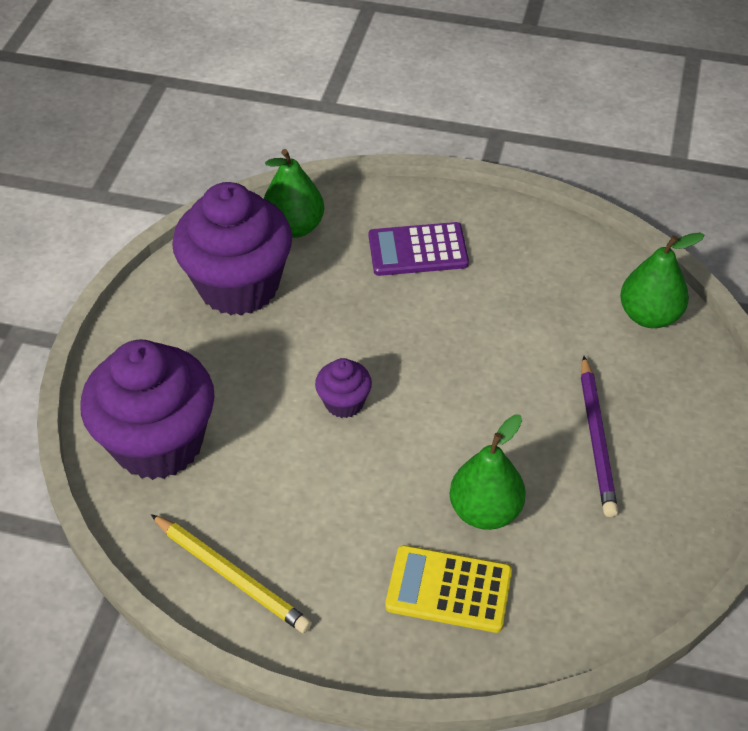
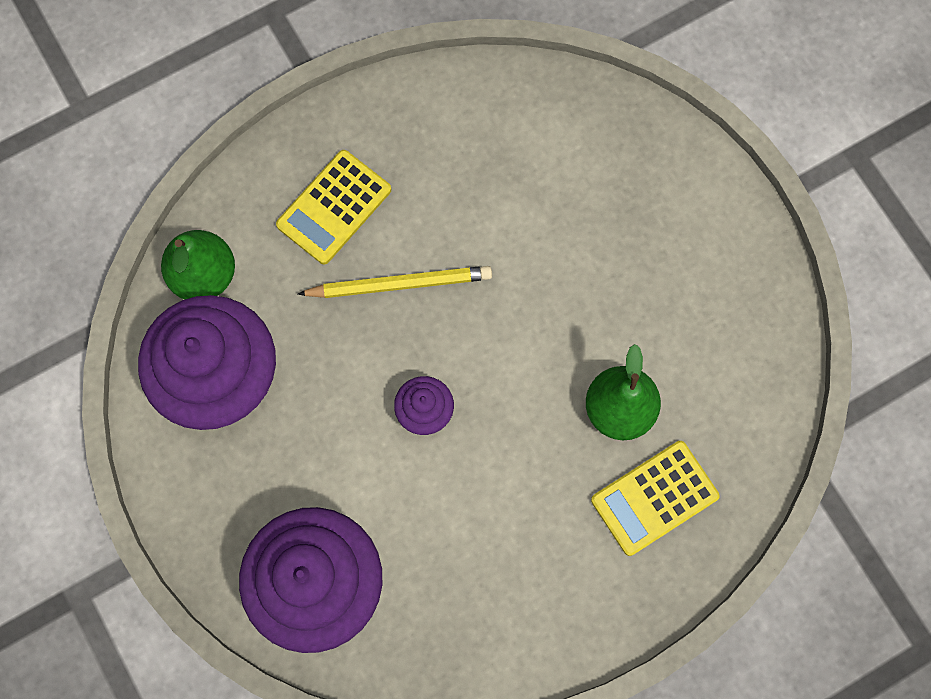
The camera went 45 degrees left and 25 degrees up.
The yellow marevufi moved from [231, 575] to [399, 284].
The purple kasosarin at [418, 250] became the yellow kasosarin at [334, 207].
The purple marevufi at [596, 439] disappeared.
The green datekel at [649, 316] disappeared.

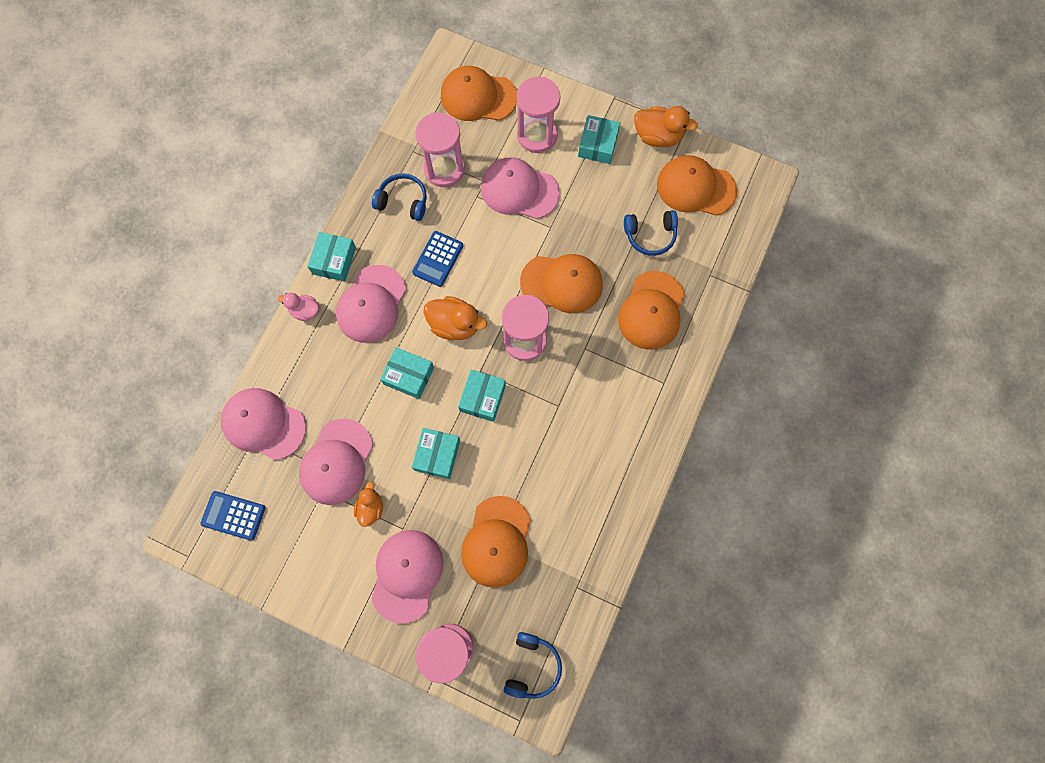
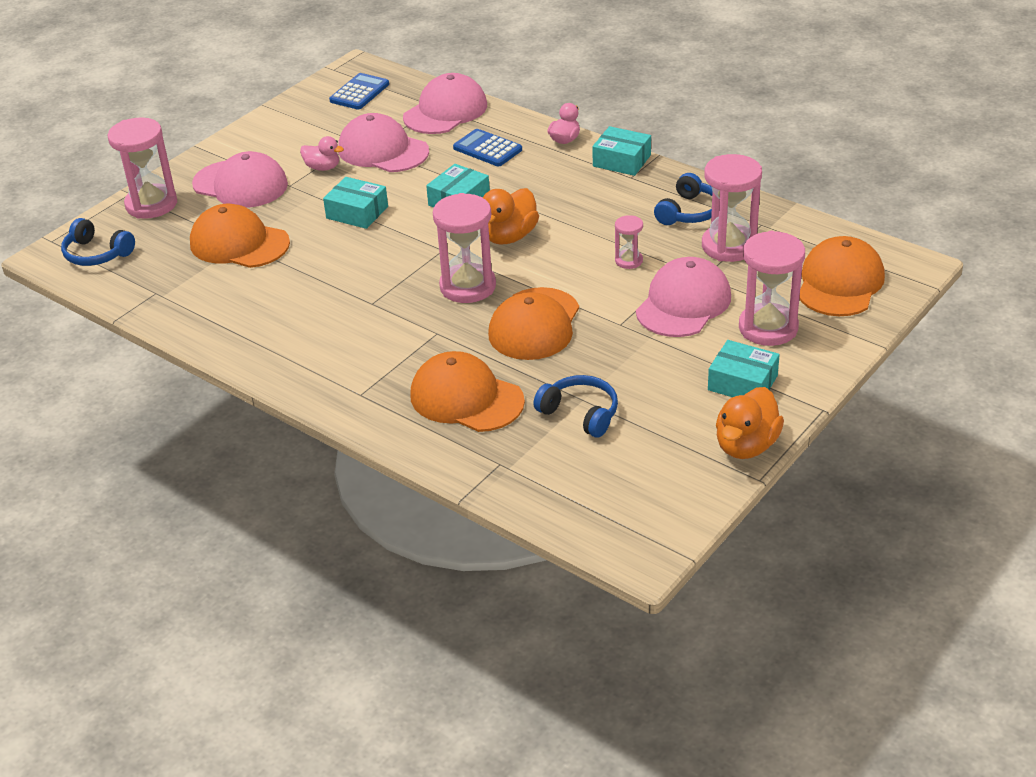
The camera went 105 degrees right and 35 degrees down.
The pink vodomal at [371, 304] disappeared.
The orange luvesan at [370, 508] became the pink luvesan at [323, 167].
The blue kasosarin moved from [438, 259] to [487, 149].
The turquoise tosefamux at [482, 398] disappeared.
The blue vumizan at [650, 236] turned 120 degrees clockwise.
The orange vodomal at [695, 187] disappeared.
The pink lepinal at [628, 261] appeared.

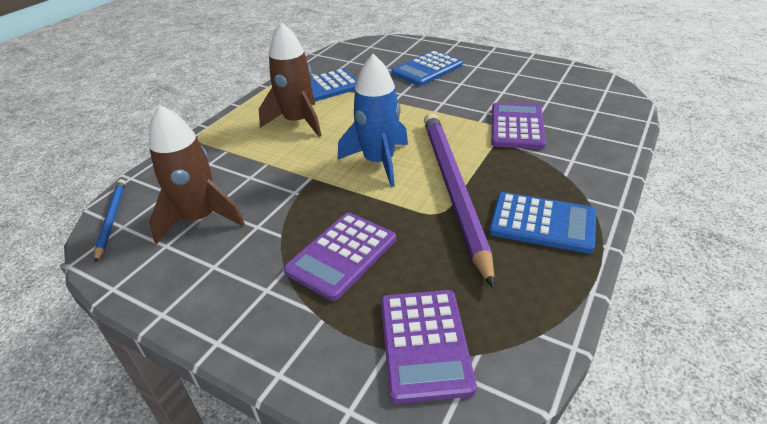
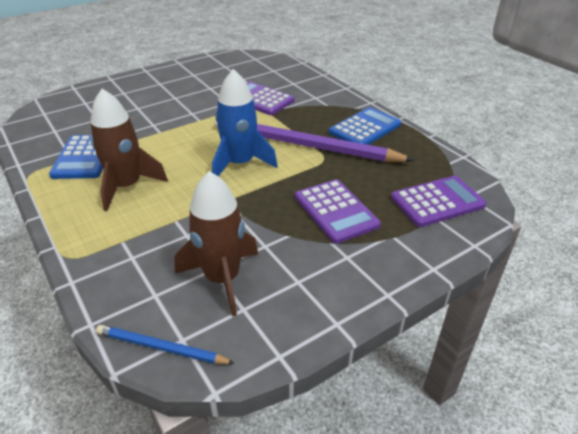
The camera went 65 degrees left and 0 degrees up.
The purple kasosarin at [424, 344] turned 45 degrees counterclockwise.
The blue kasosarin at [427, 69] disappeared.

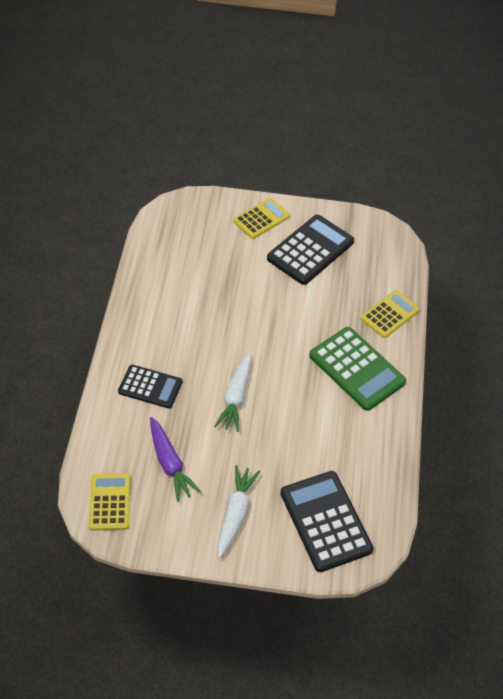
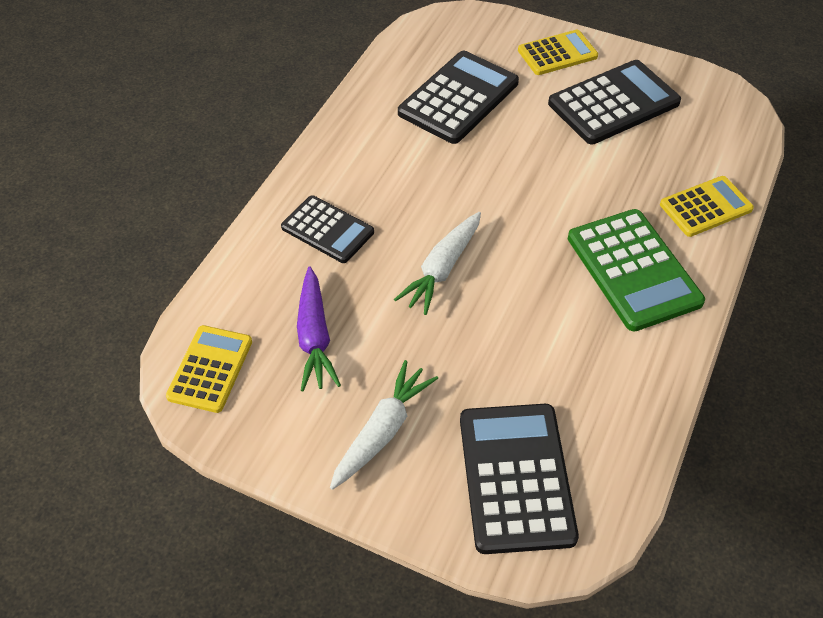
The camera went 20 degrees right and 0 degrees up.
The black kasosarin at [458, 98] appeared.

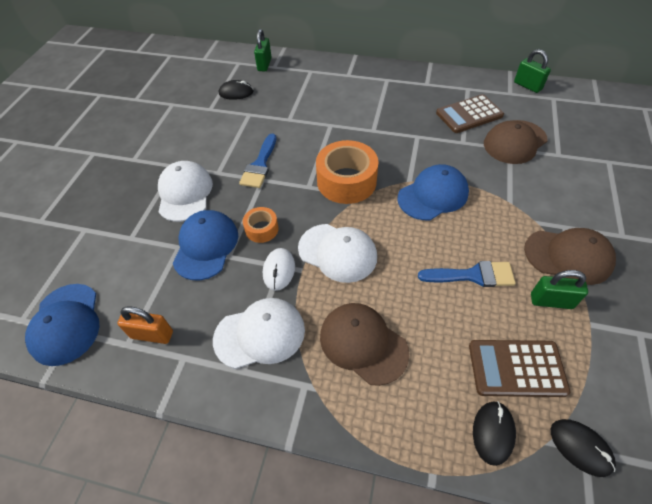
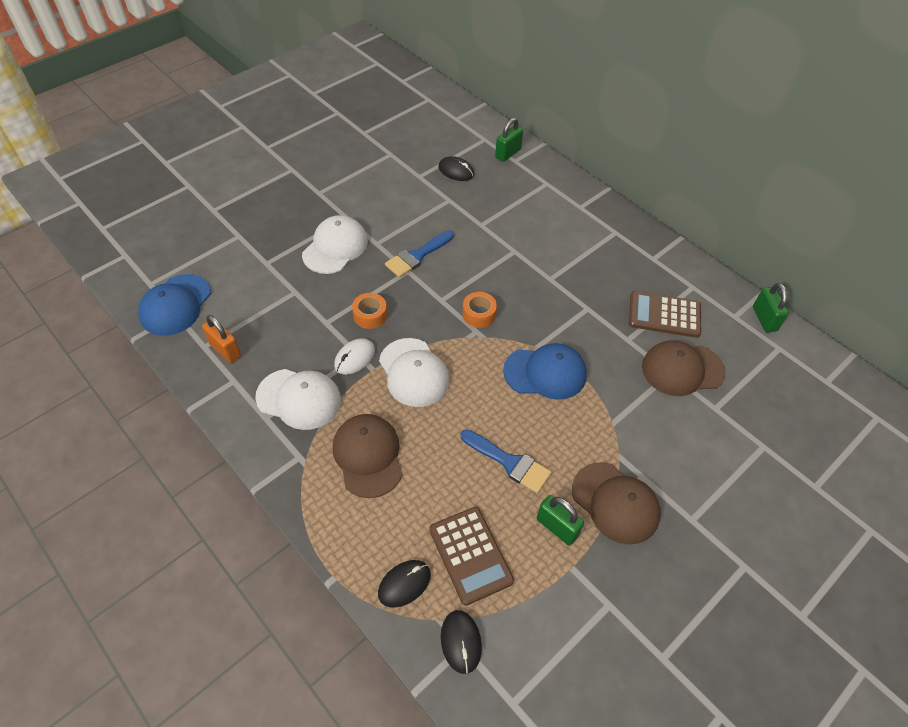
The camera went 30 degrees right and 0 degrees up.
The blue vodomal at [206, 246] disappeared.
The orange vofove at [346, 181] changed to 0.52 times the size.
The brown kasosarin at [516, 368] turned 150 degrees counterclockwise.

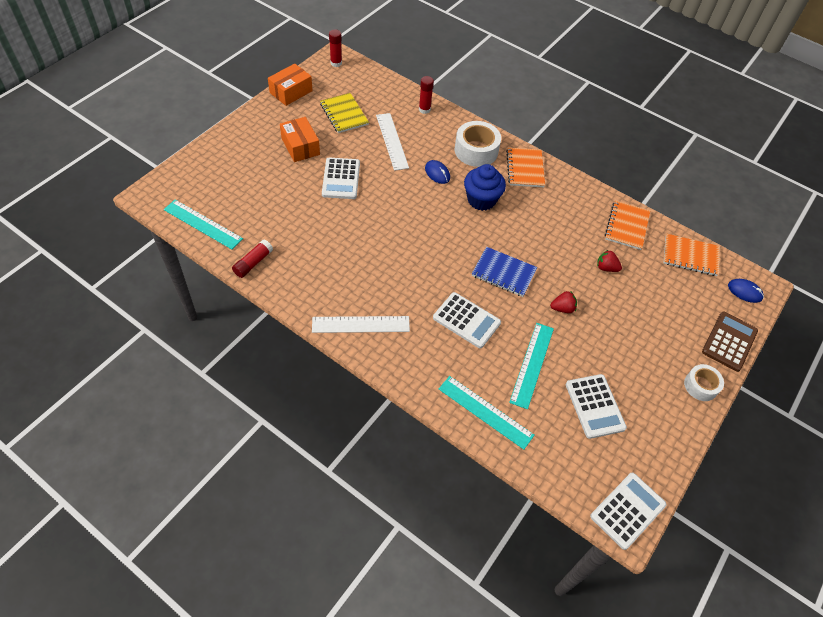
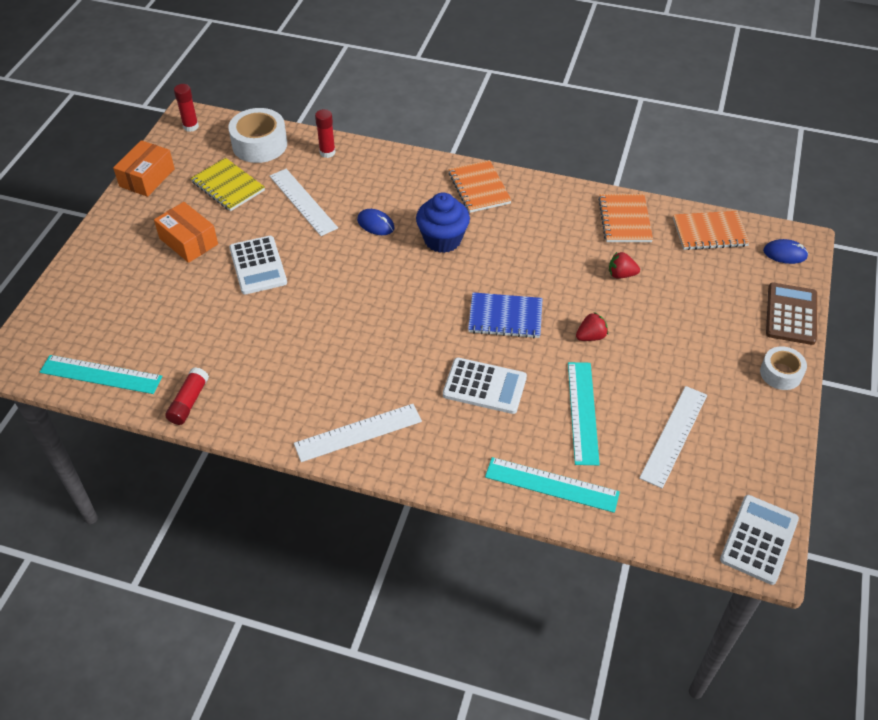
The camera went 15 degrees left and 5 degrees down.
The white vofove moved from [476, 150] to [259, 144].
The white kasosarin at [595, 406] was replaced by the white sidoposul at [674, 435].

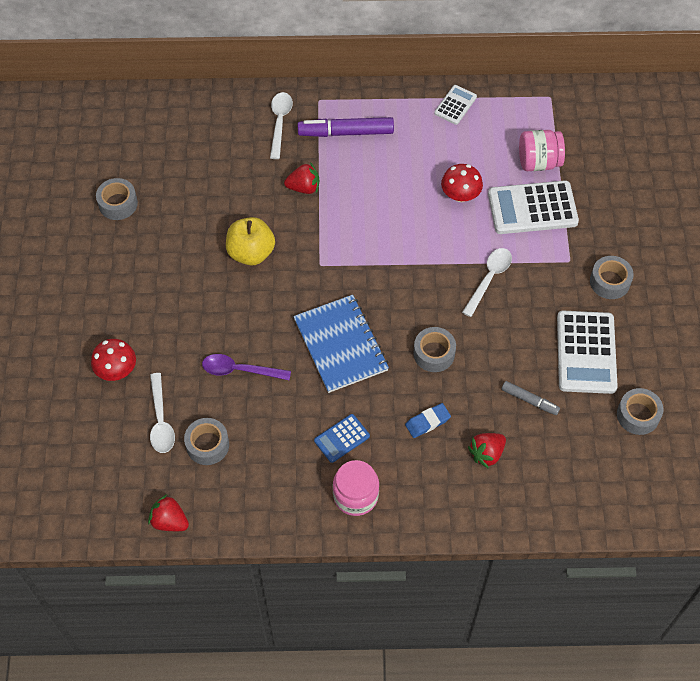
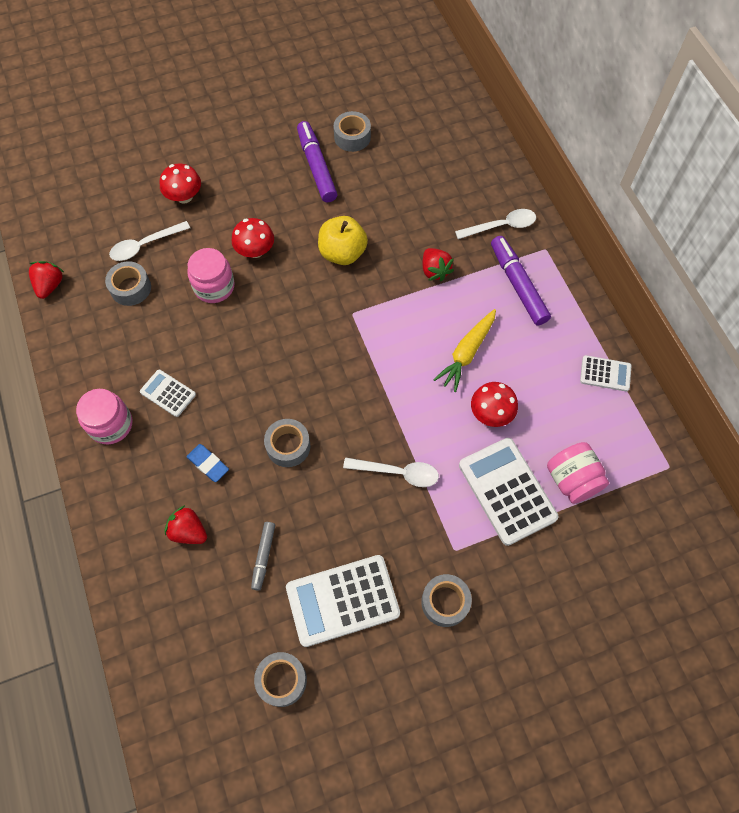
The camera went 70 degrees right and 5 degrees up.
The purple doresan at [240, 370] was replaced by the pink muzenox at [214, 286].
The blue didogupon at [340, 345] disappeared.
The blue kasosarin at [341, 438] became the white kasosarin at [168, 393].
The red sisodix at [255, 250] appeared.
The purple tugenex at [316, 167] appeared.
The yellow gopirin at [466, 353] appeared.

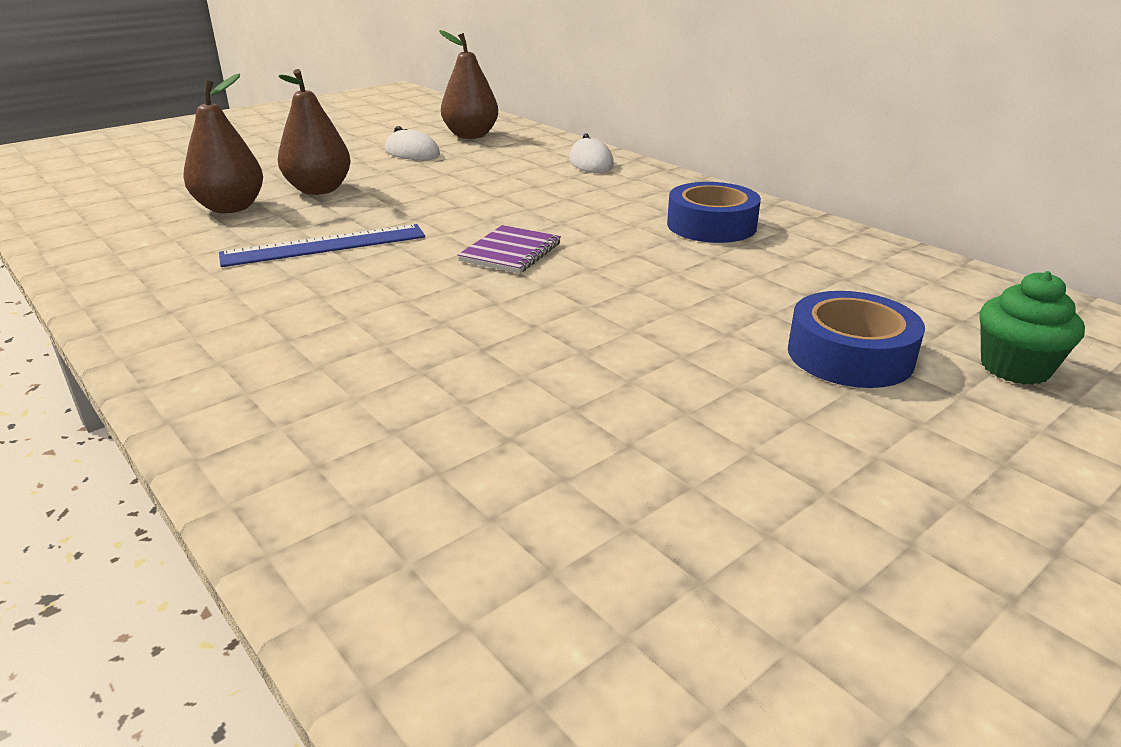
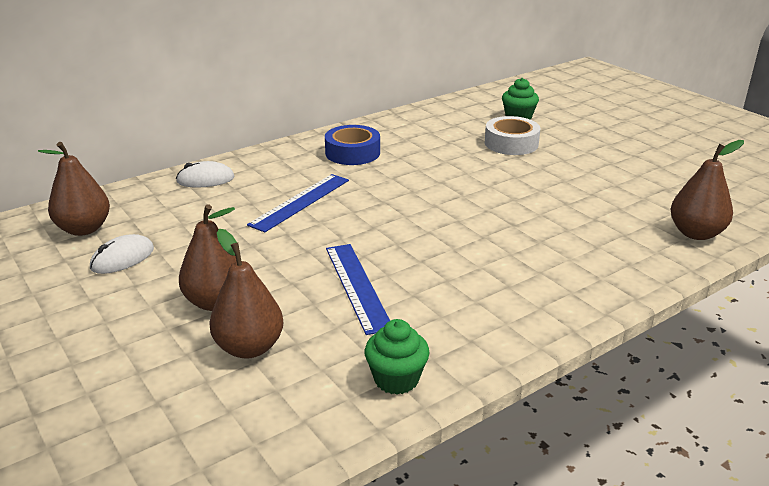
The camera went 85 degrees left and 0 degrees up.
The purple didogupon at [511, 252] disappeared.
The blue vofove at [850, 355] became the white vofove at [511, 143].
The blue sidoposul at [300, 202] appeared.
The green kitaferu at [396, 379] appeared.
The brown datekel at [696, 233] appeared.

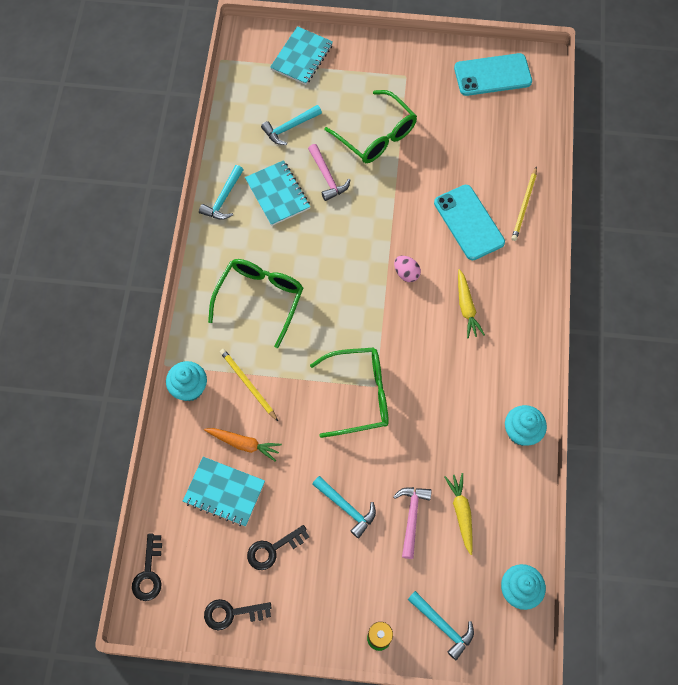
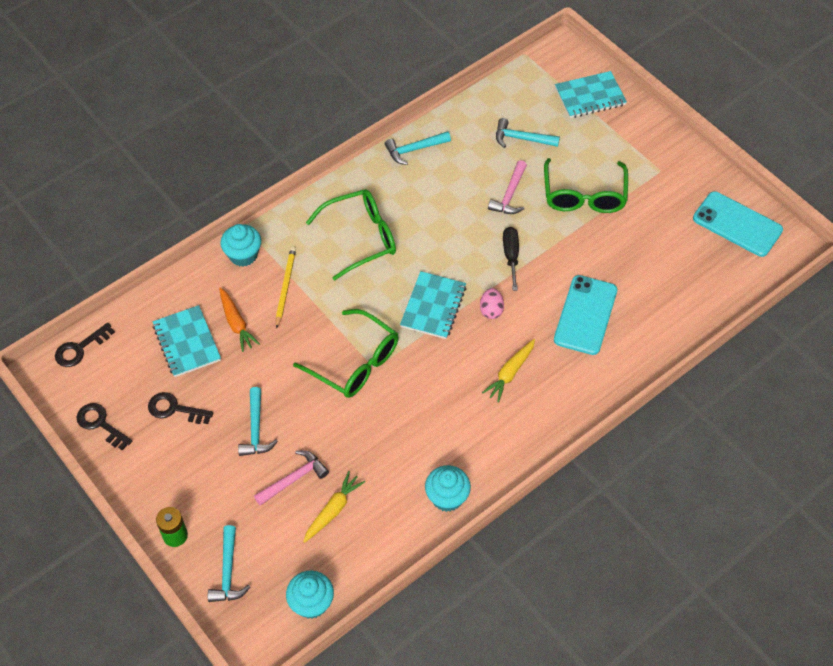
The camera went 45 degrees right and 10 degrees down.
The turquoise didogupon moved from [278, 194] to [433, 307].
The yellow marevufi at [524, 205] disappeared.
The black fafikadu at [511, 256] appeared.

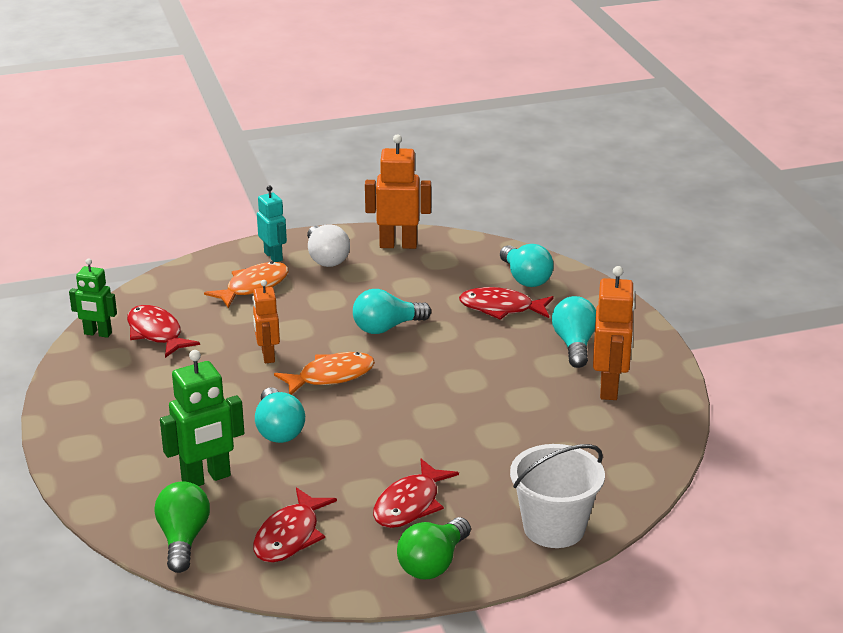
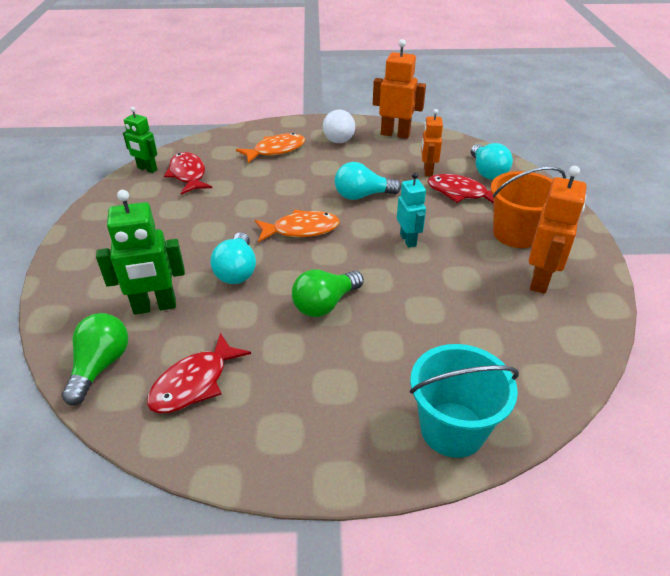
The camera went 15 degrees right and 10 degrees up.
The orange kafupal moved from [267, 356] to [427, 171].
The turquoise kafupal moved from [273, 256] to [408, 240].
The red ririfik at [410, 504] disappeared.
The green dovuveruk moved from [433, 563] to [325, 304].
The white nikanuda at [554, 528] became the turquoise nikanuda at [452, 429].
The turquoise dovuveruk at [574, 345] was replaced by the orange nikanuda at [516, 234].

